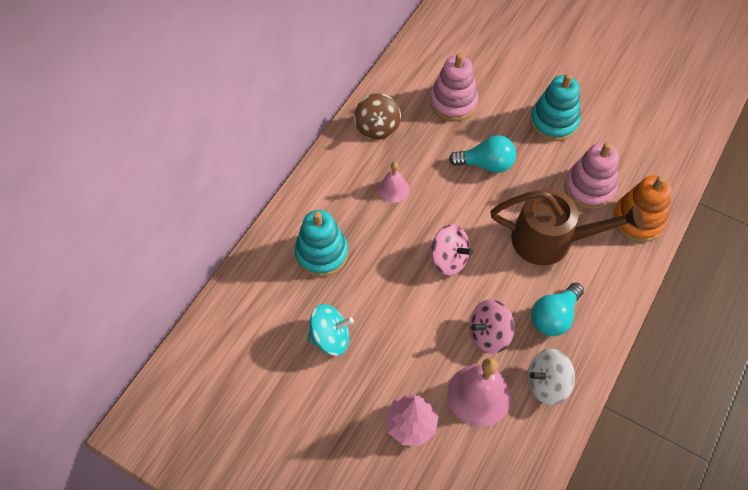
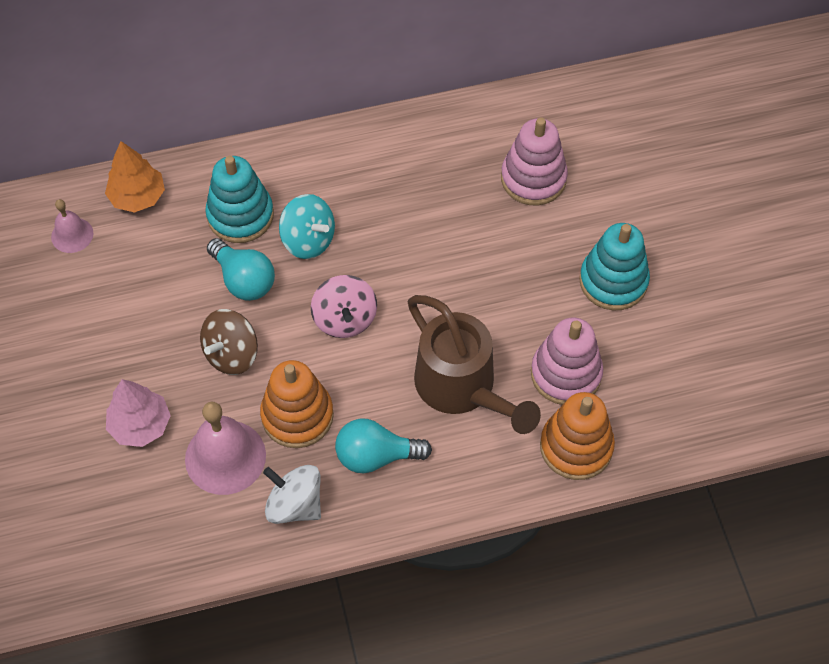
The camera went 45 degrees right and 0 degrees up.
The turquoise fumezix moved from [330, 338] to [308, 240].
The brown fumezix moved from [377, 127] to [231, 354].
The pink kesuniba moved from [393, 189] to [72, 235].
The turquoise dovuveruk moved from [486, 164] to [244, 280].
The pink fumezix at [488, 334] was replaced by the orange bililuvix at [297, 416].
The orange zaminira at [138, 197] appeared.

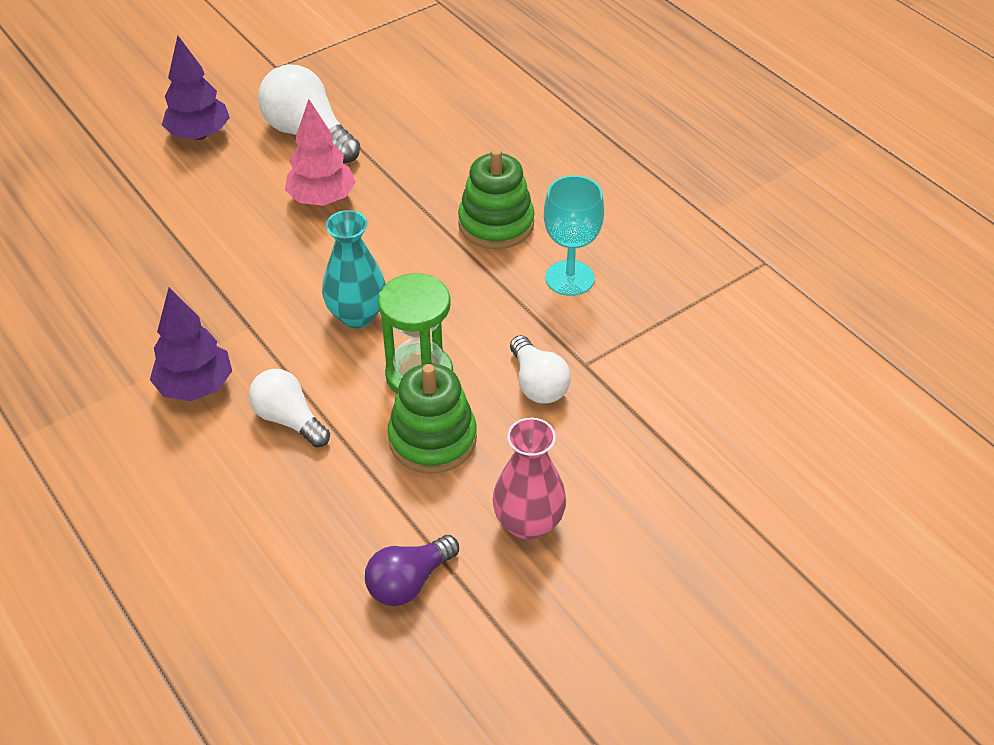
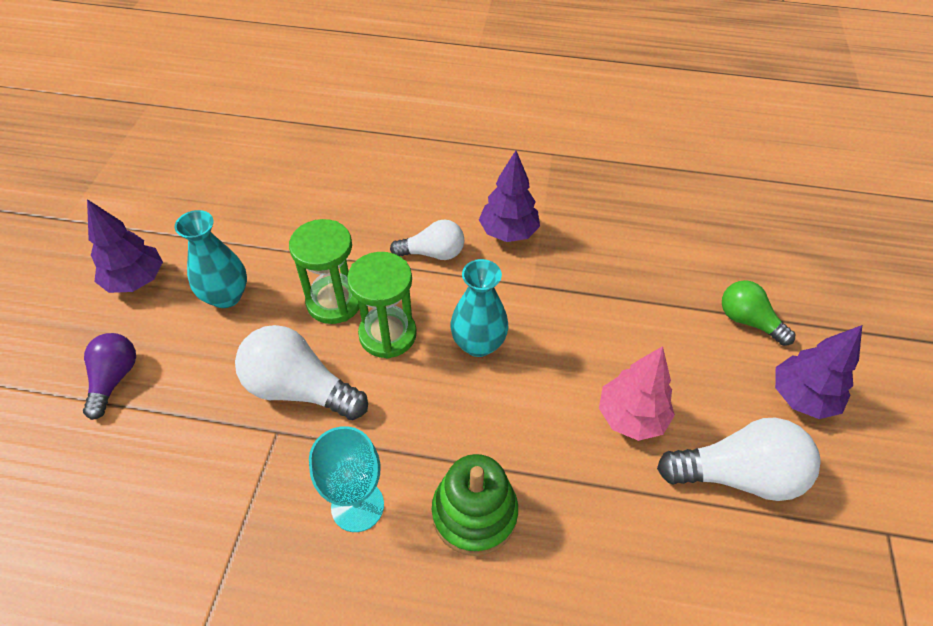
The camera went 135 degrees right and 5 degrees up.
The purple dovuveruk moved from [409, 582] to [114, 379].
The green bililuvix at [432, 439] was replaced by the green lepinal at [334, 302].
The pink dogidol at [528, 523] became the turquoise dogidol at [226, 296].
The white dovuveruk at [538, 384] changed to 1.58 times the size.
The purple zaminira at [136, 280] appeared.
The green dovuveruk at [748, 321] appeared.

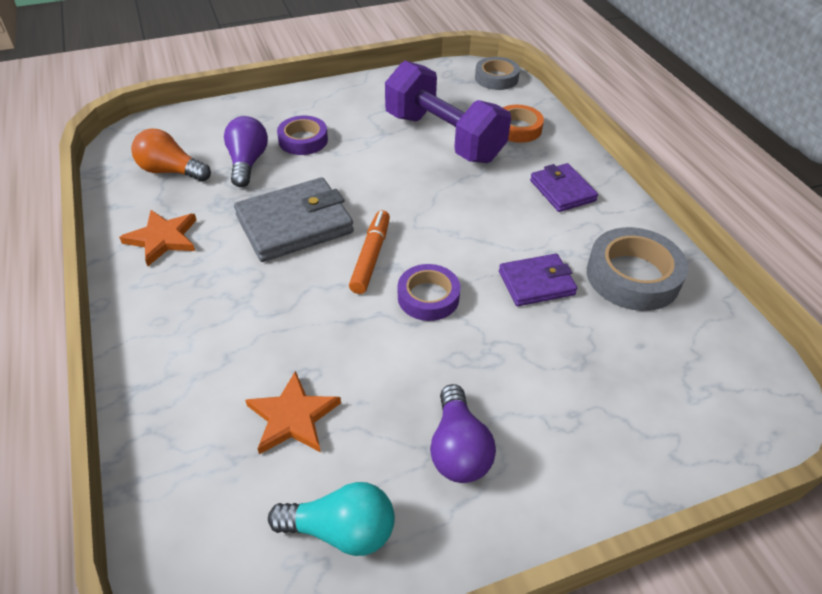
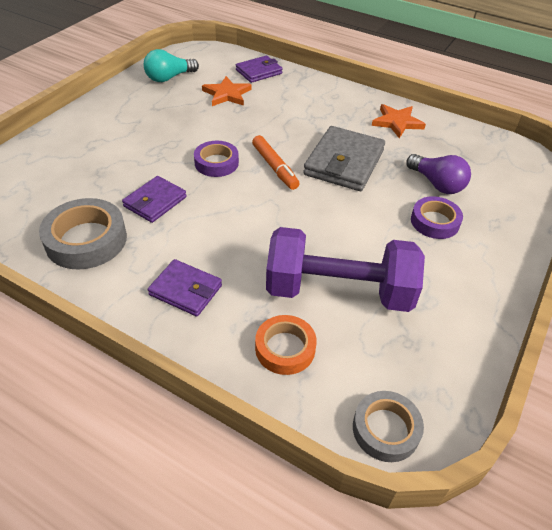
The camera went 140 degrees right and 0 degrees up.
The orange dovuveruk at [171, 171] disappeared.
The purple dovuveruk at [458, 449] disappeared.
The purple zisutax at [259, 72] appeared.

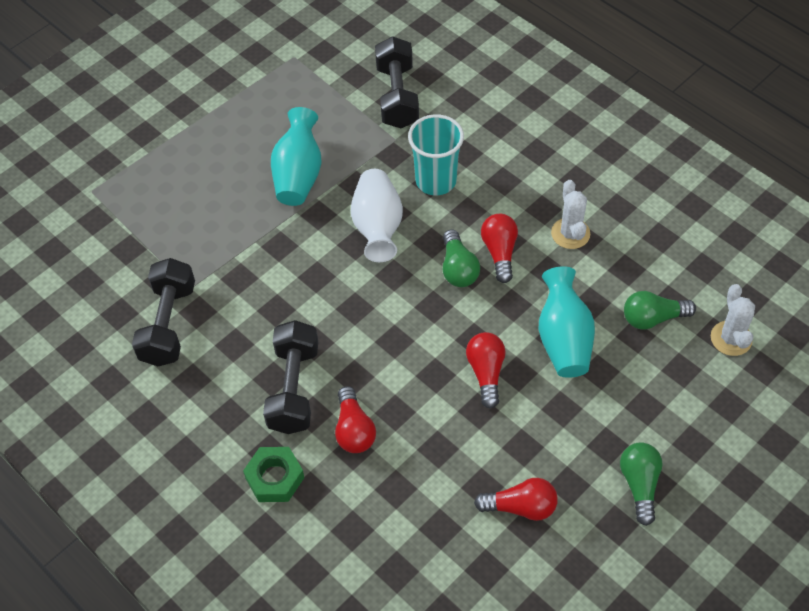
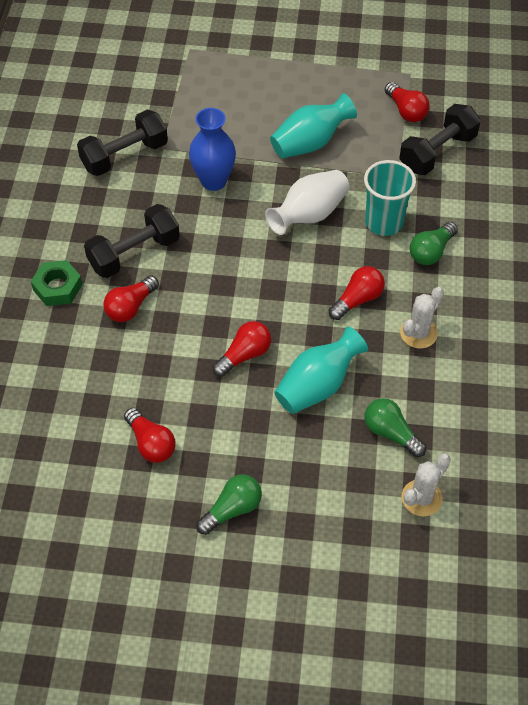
The camera went 50 degrees right and 0 degrees up.
The green dovuveruk moved from [458, 269] to [431, 251].
The blue dogidol at [213, 181] appeared.
The red dovuveruk at [406, 111] appeared.

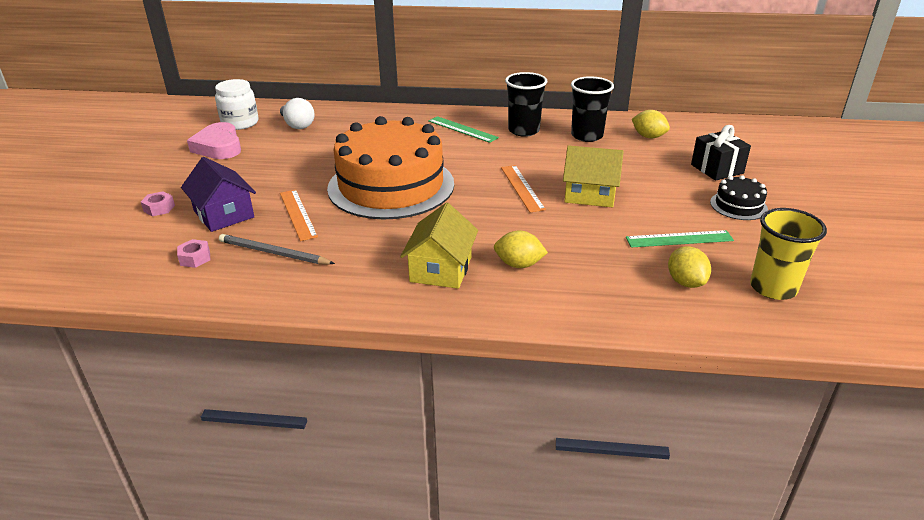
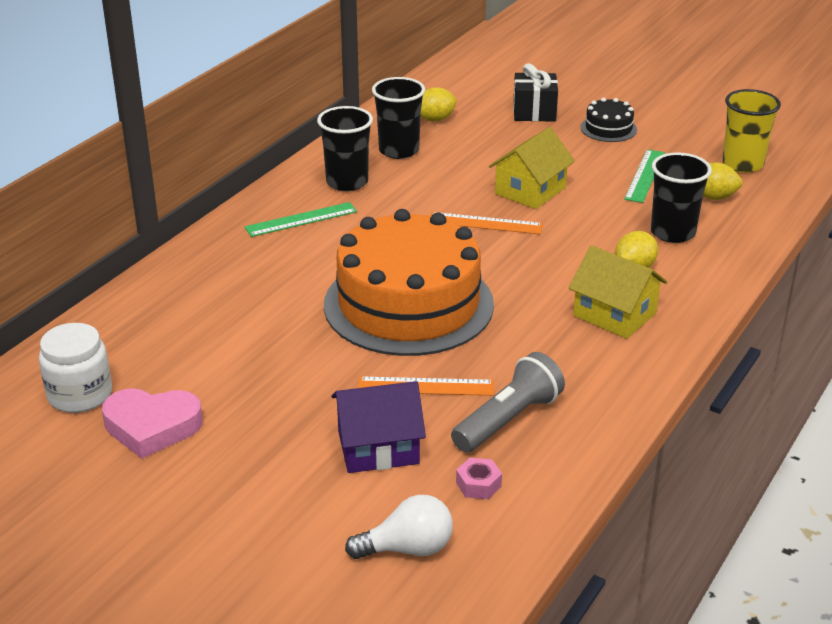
The camera went 65 degrees left and 0 degrees up.
The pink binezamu at [159, 208] disappeared.
The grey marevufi at [273, 253] was replaced by the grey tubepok at [508, 420].
The white dovuveruk moved from [297, 125] to [407, 549].
The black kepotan at [672, 233] appeared.

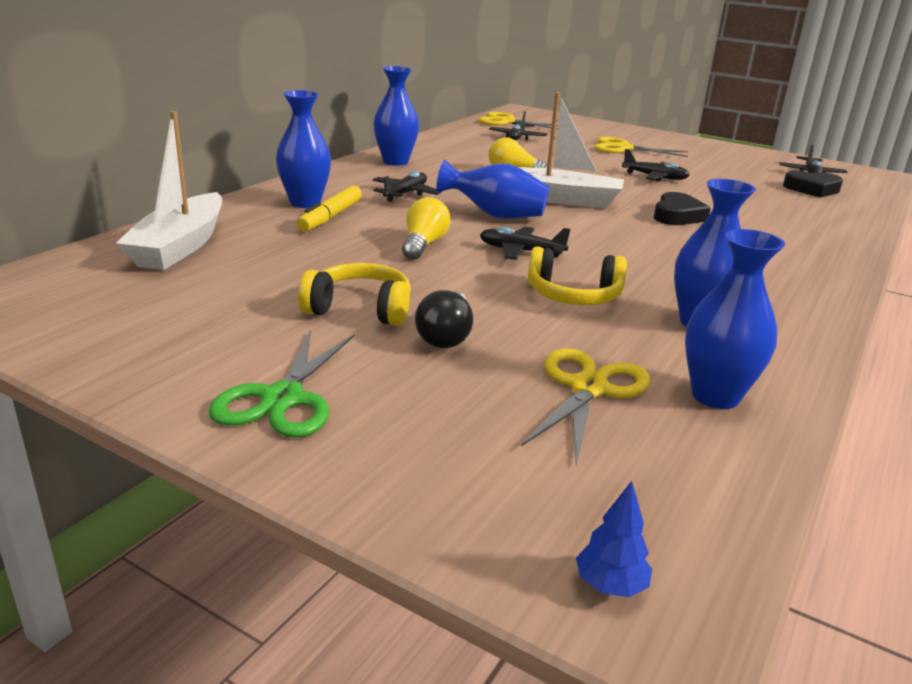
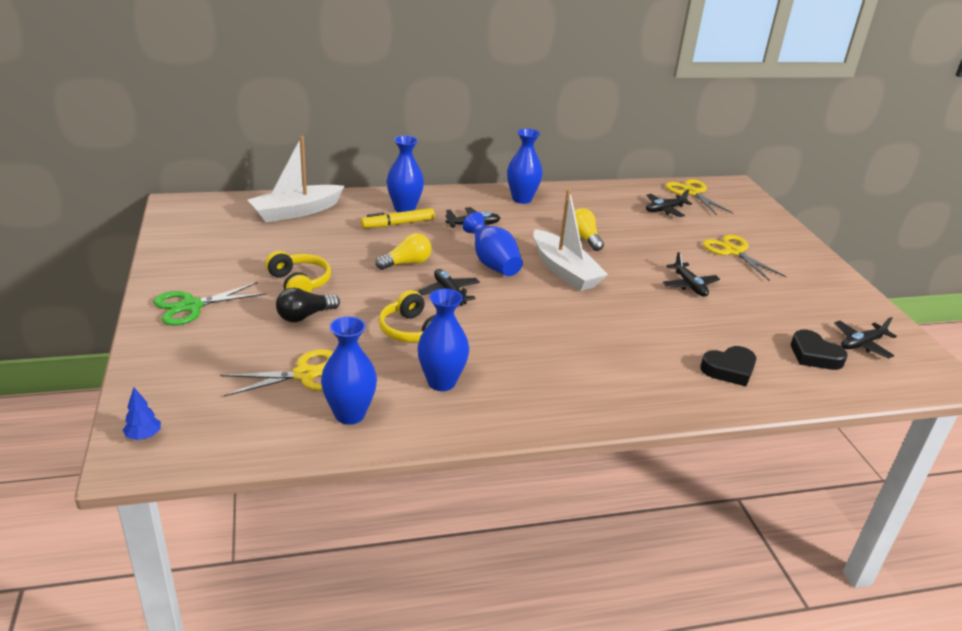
The camera went 45 degrees right and 5 degrees up.
The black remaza moved from [677, 216] to [729, 370].

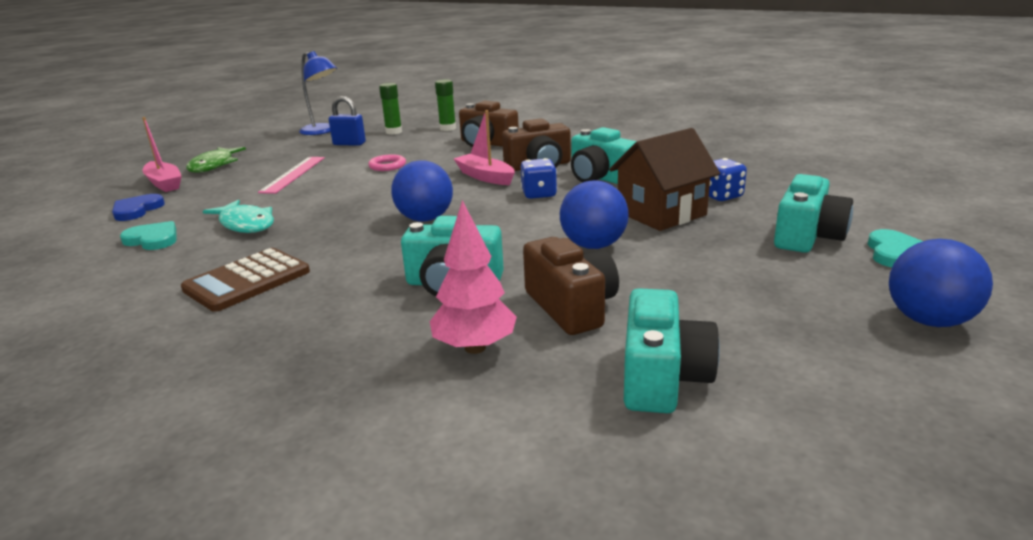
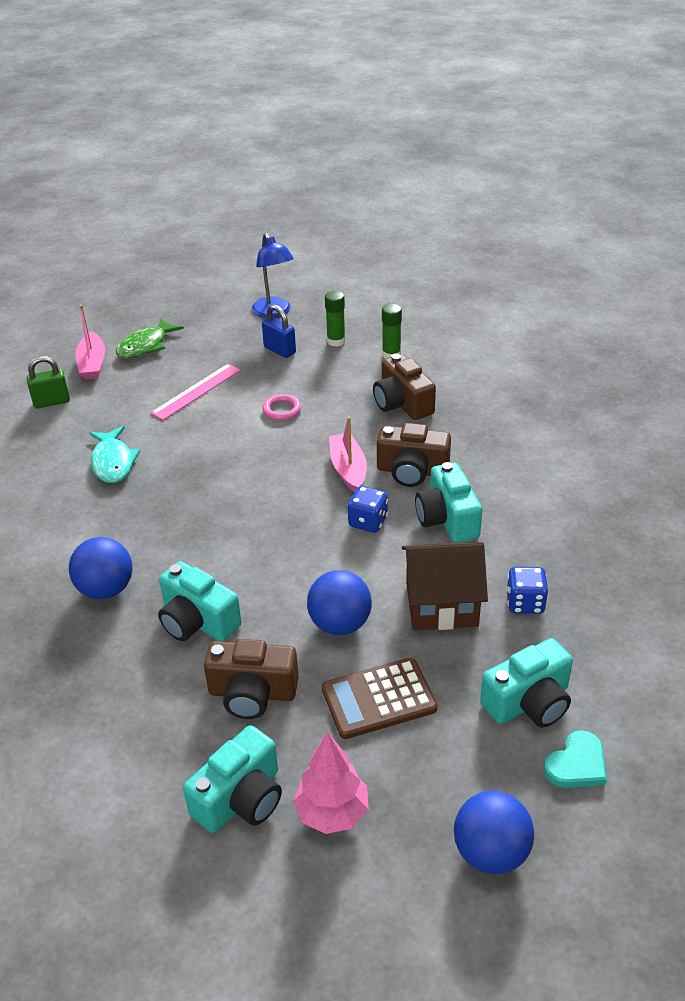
The camera went 30 degrees right and 15 degrees up.
The blue remaza at [137, 210] was replaced by the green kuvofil at [52, 402].
The turquoise remaza at [153, 239] disappeared.
The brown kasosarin moved from [247, 280] to [378, 699].
The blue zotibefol moved from [425, 219] to [106, 589].
The pink zaminira moved from [475, 347] to [332, 813].
The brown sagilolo at [571, 307] turned 90 degrees clockwise.

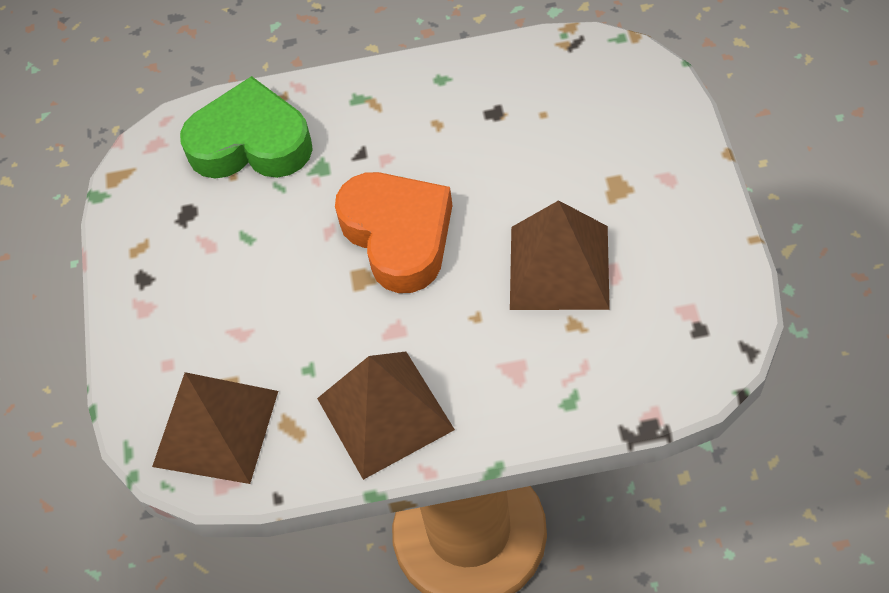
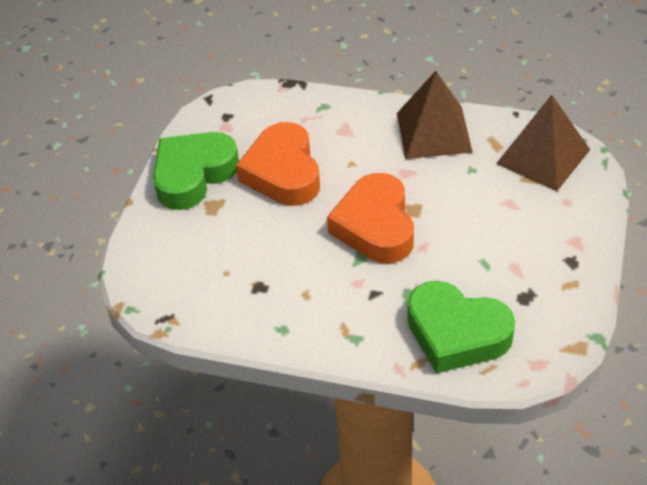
The camera went 160 degrees left and 10 degrees down.
The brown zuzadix at [559, 267] was replaced by the orange remaza at [283, 172].
The green remaza at [193, 175] appeared.

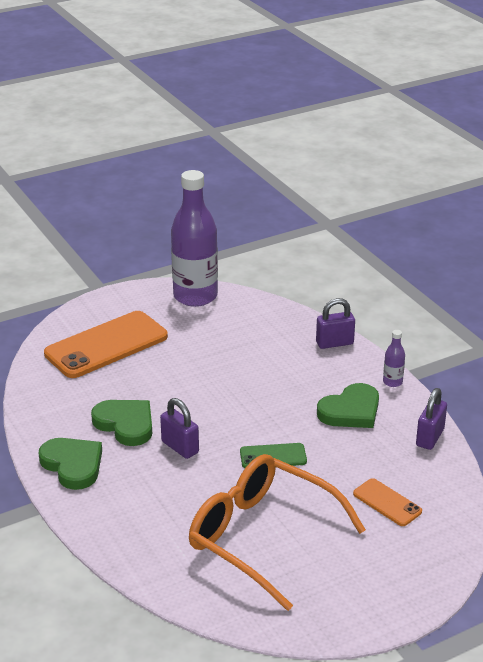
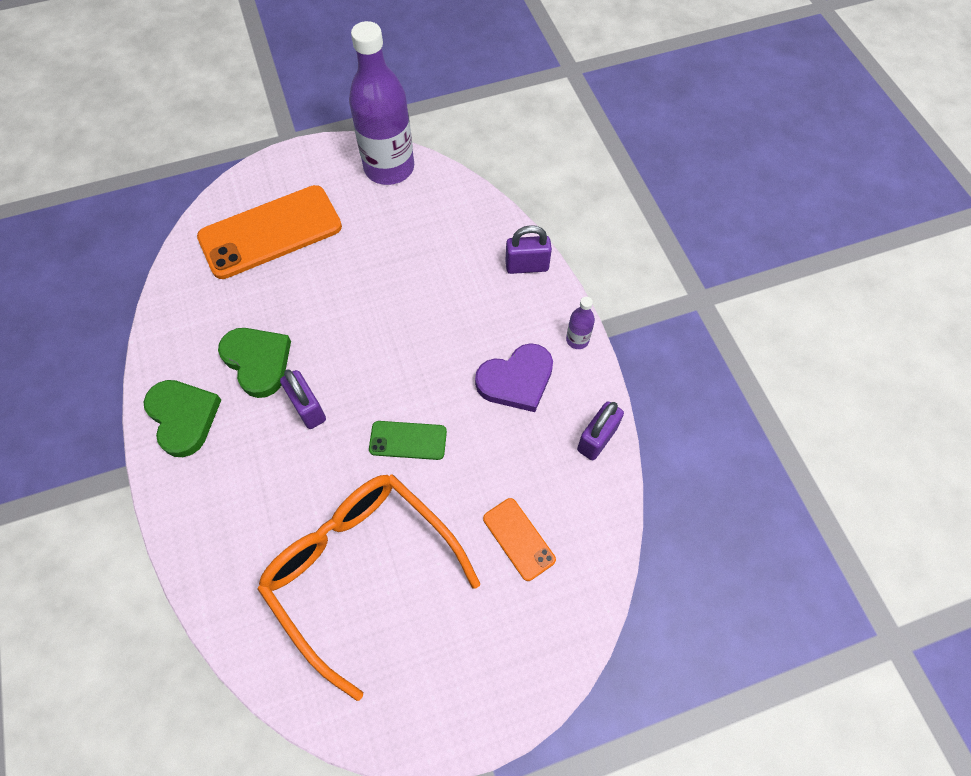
The camera went 10 degrees right and 30 degrees up.
The green remaza at [351, 411] became the purple remaza at [516, 380].

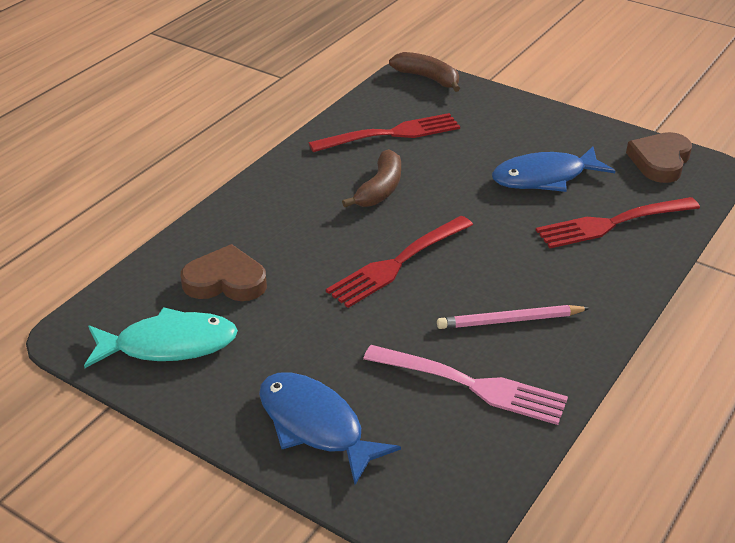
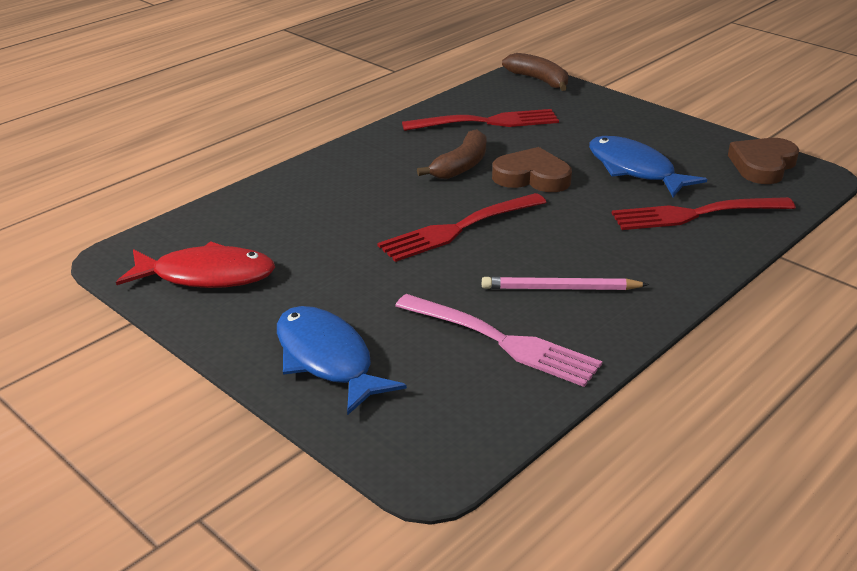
The camera went 10 degrees right and 5 degrees down.
The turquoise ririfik at [169, 345] became the red ririfik at [206, 276].
The brown remaza moved from [225, 281] to [532, 177].
The blue ririfik at [544, 177] turned 60 degrees clockwise.

